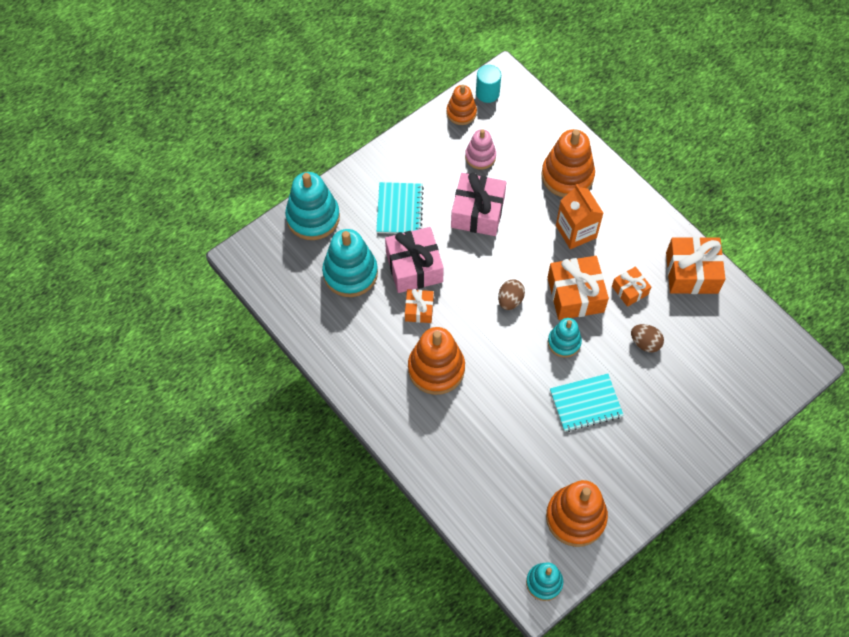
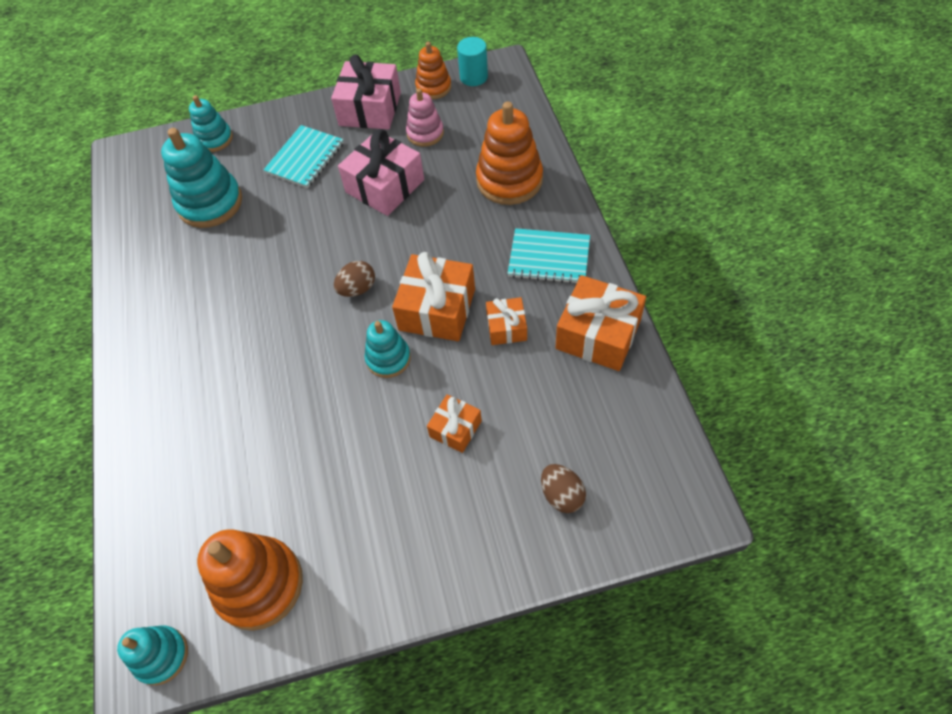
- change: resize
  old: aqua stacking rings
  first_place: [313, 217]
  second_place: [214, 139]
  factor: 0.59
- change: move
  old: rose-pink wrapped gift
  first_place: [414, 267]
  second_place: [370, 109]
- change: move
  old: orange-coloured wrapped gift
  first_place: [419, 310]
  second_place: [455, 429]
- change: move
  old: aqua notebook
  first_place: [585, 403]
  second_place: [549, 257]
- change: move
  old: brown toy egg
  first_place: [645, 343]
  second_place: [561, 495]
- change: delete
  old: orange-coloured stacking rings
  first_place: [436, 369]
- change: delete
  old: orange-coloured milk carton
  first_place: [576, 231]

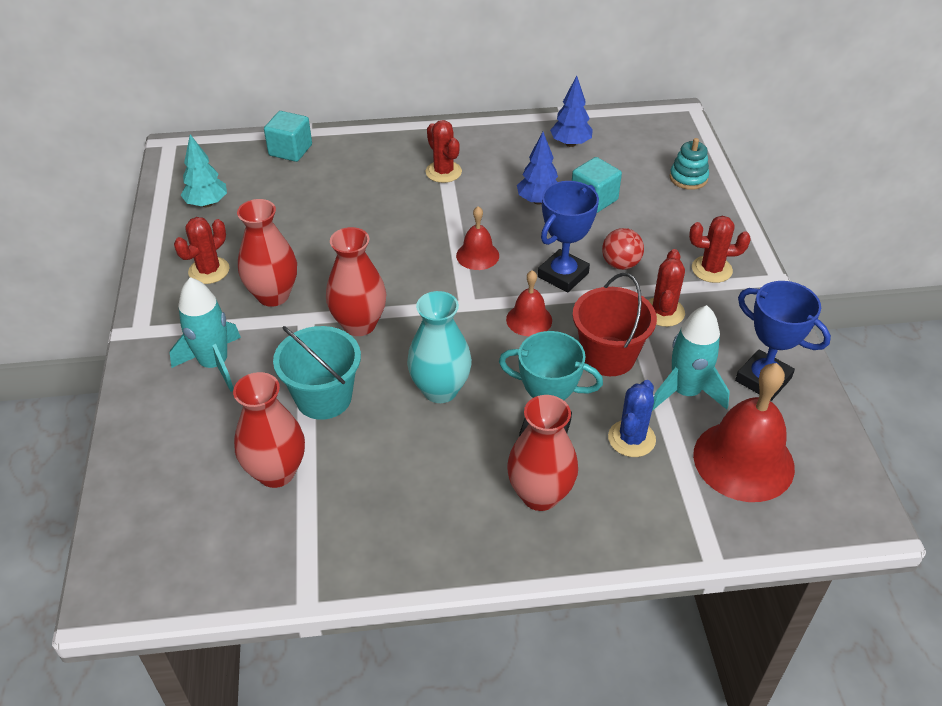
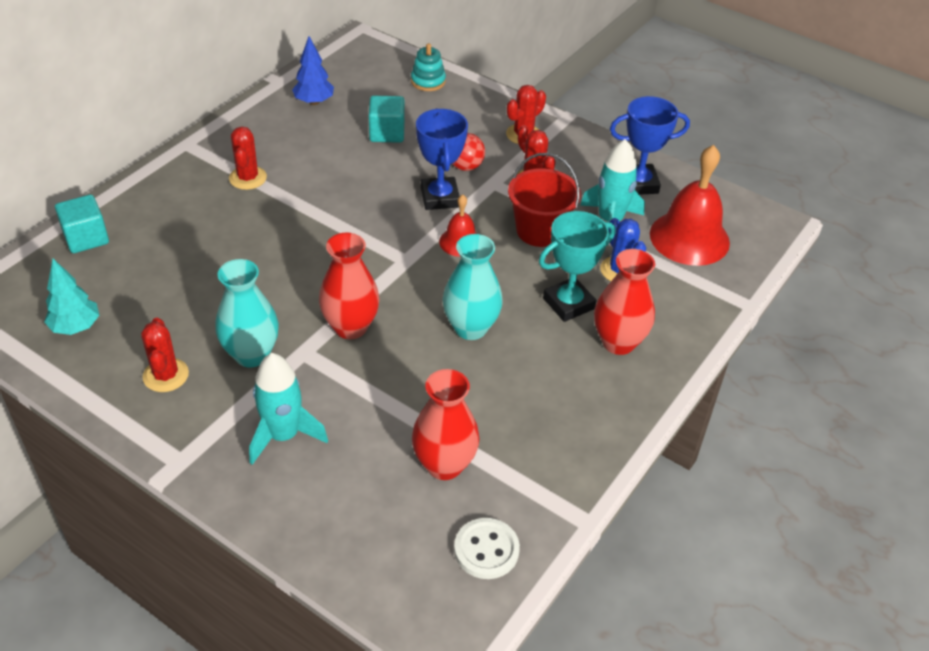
- change: recolor
  old: crimson tall vase
  new: aqua tall vase
  first_place: [273, 295]
  second_place: [251, 354]
- change: rotate
  old: crimson saguaro cactus
  first_place: [443, 172]
  second_place: [248, 178]
  degrees: 75
- change: insert
  new: white sewing button
  second_place: [486, 550]
- change: delete
  old: aqua pail
  first_place: [323, 398]
- change: delete
  old: crimson hand bell
  first_place: [477, 255]
- change: delete
  old: royal blue fir tree
  first_place: [538, 201]

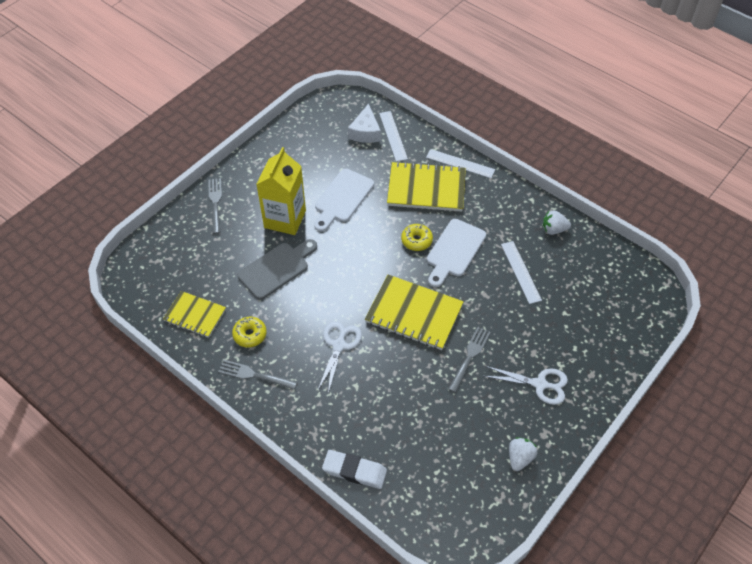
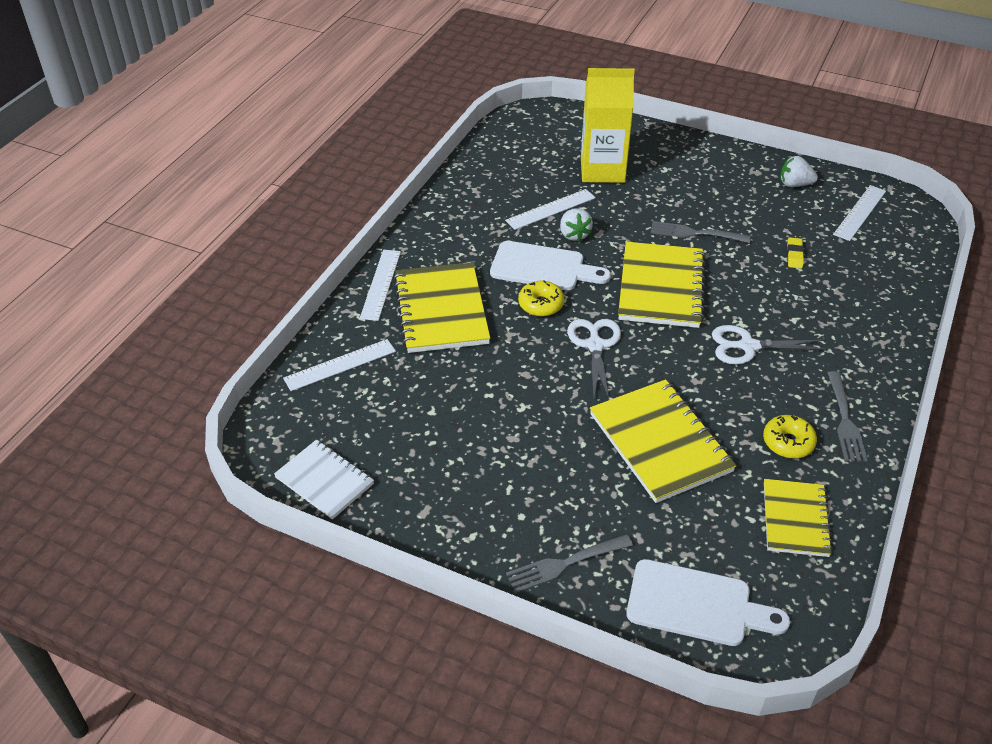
- change: insert
  new: white notebook
  second_place: [324, 481]
- change: move
  old: white berry
  first_place: [553, 229]
  second_place: [574, 235]
- change: move
  old: white pair of scissors
  first_place: [540, 384]
  second_place: [595, 345]
- change: move
  old: golden milk carton
  first_place: [285, 219]
  second_place: [602, 170]
- change: replace
  old: gray bread board
  new: golden notebook
  first_place: [276, 269]
  second_place: [660, 442]
- change: move
  old: white bread board
  first_place: [342, 198]
  second_place: [696, 604]
- change: insert
  new: golden pencil eraser
  second_place: [794, 255]
- change: insert
  new: white ruler
  second_place: [860, 212]
- change: delete
  old: white pencil eraser
  first_place: [354, 471]
- change: delete
  old: white cheese wedge
  first_place: [365, 132]

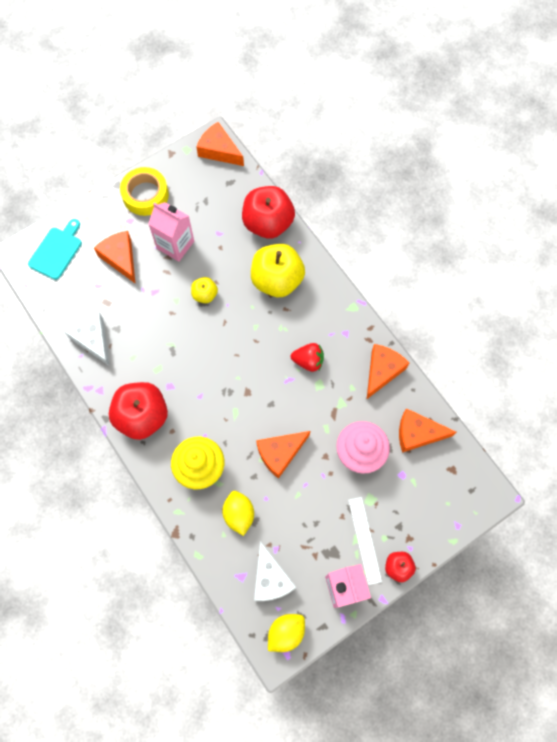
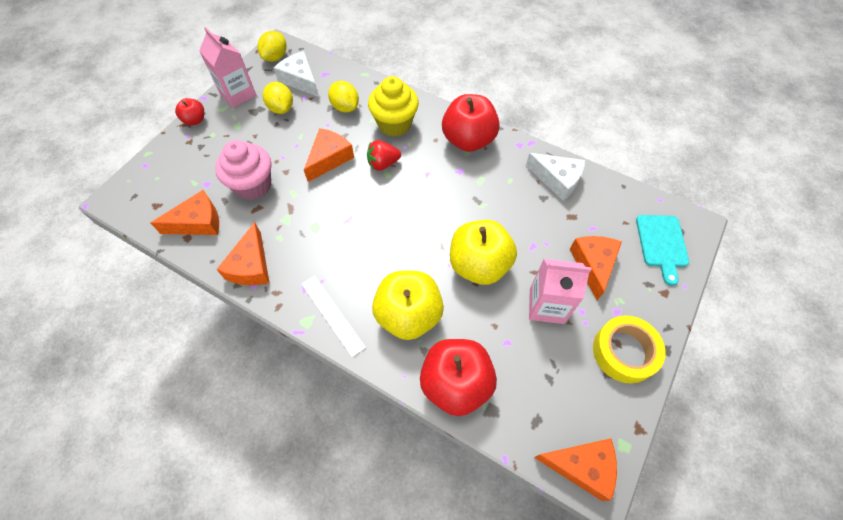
- change: insert
  new: golden lemon
  second_place: [281, 108]
- change: move
  old: white ruler
  first_place: [364, 540]
  second_place: [332, 314]
- change: move
  old: crimson berry
  first_place: [308, 361]
  second_place: [383, 164]
- change: resize
  old: golden apple fruit
  first_place: [205, 295]
  second_place: [479, 265]
  factor: 2.02
- change: rotate
  old: orange-coloured cheese wedge
  first_place: [120, 258]
  second_place: [593, 265]
  degrees: -120

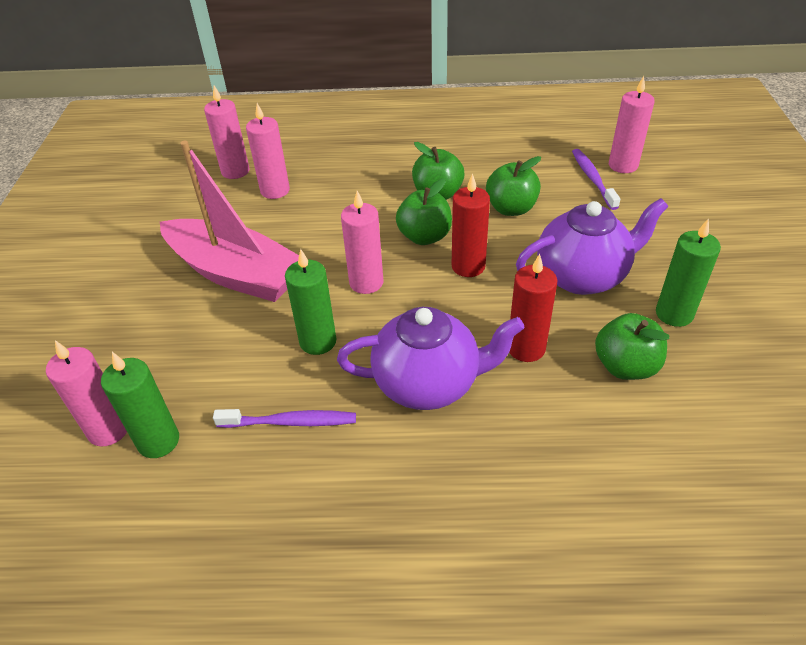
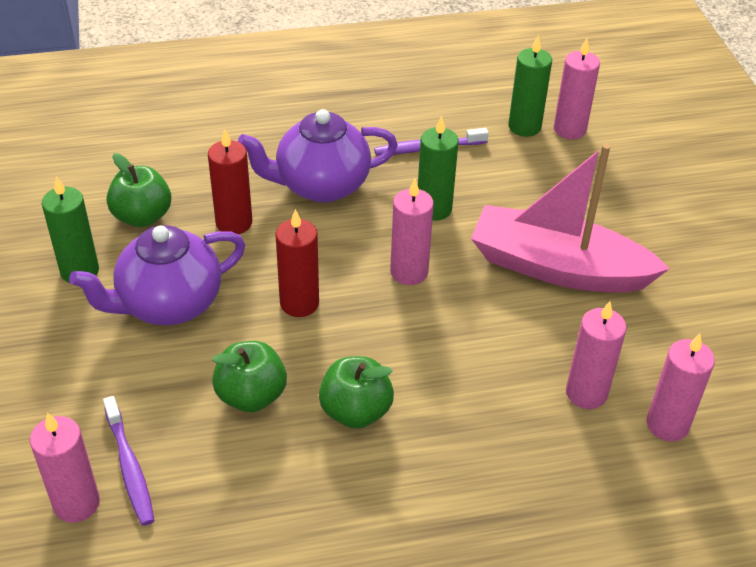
- change: delete
  old: leaf-green apple fruit
  first_place: [424, 236]

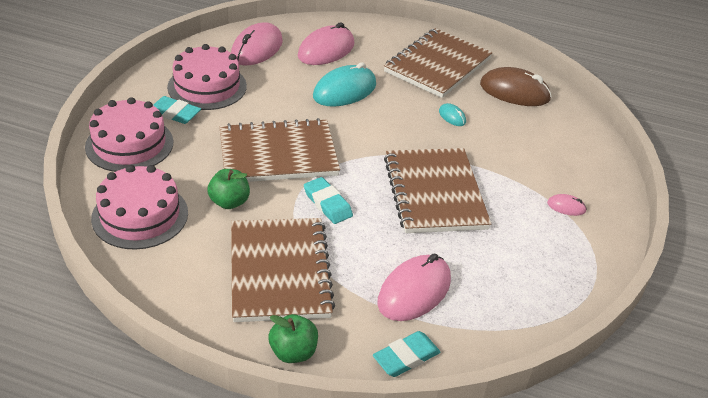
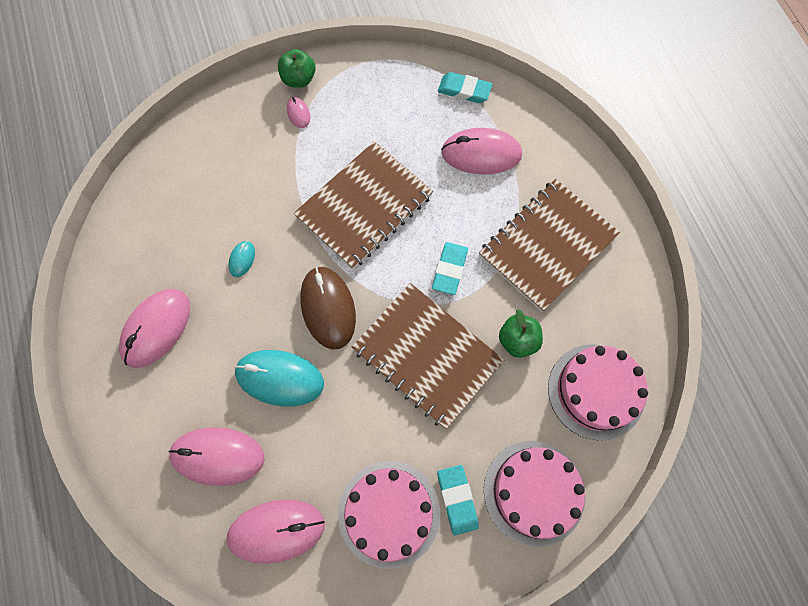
- change: replace
  old: brown notebook
  new: rose-pink computer mouse
  first_place: [437, 65]
  second_place: [156, 328]
- change: move
  old: leaf-green apple fruit
  first_place: [293, 352]
  second_place: [299, 79]
- change: move
  old: brown computer mouse
  first_place: [514, 92]
  second_place: [328, 308]
- change: move
  old: aqua pencil eraser
  first_place: [406, 357]
  second_place: [464, 90]

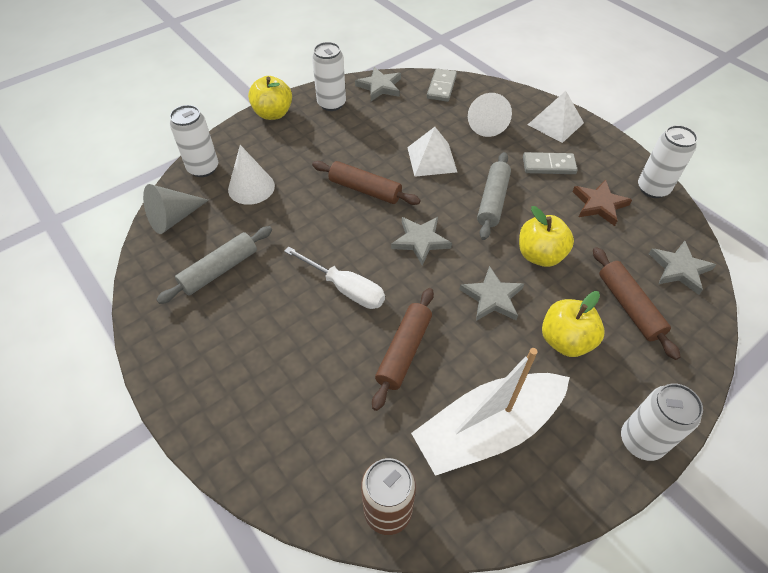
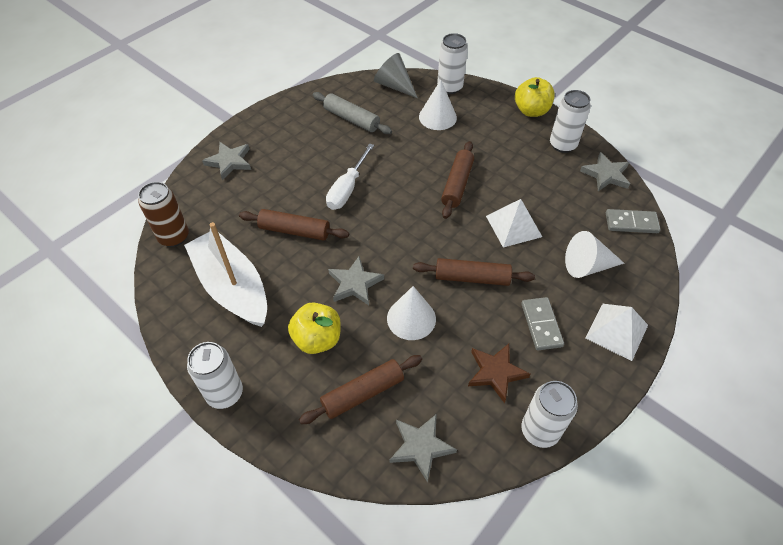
- change: move
  old: gray five-pointed star
  first_place: [420, 241]
  second_place: [229, 162]
- change: replace
  old: golden apple fruit
  new: white cone shape
  first_place: [540, 255]
  second_place: [411, 318]
- change: recolor
  old: gray pastry roller
  new: brown pastry roller
  first_place: [492, 201]
  second_place: [472, 278]

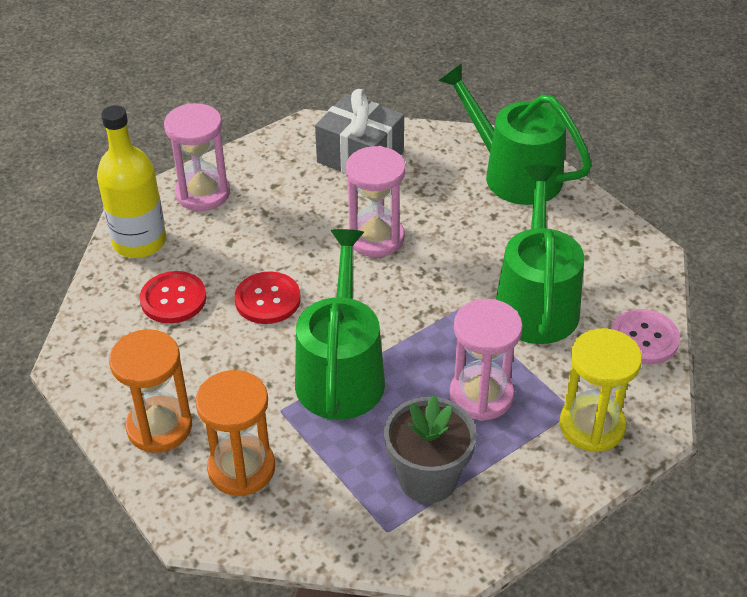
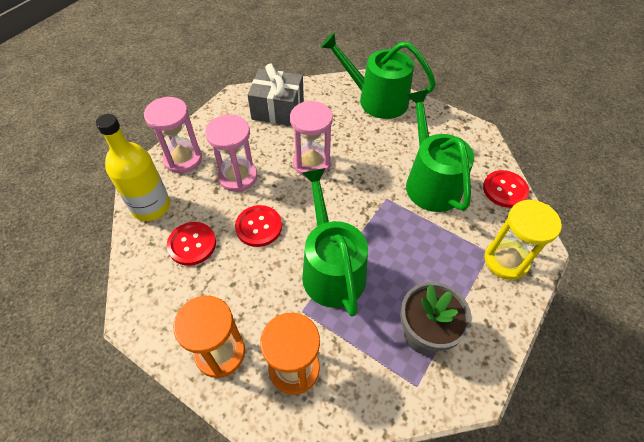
- change: move
  old: rose-pink sand timer
  first_place: [481, 395]
  second_place: [238, 177]
- change: recolor
  old: rose-pink sewing button
  new: crimson sewing button
  first_place: [644, 338]
  second_place: [505, 190]

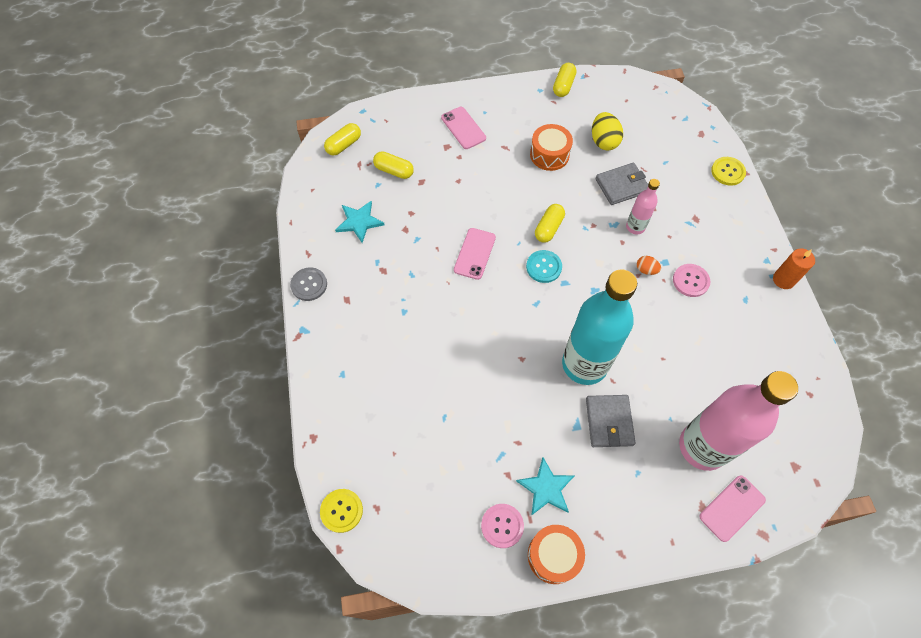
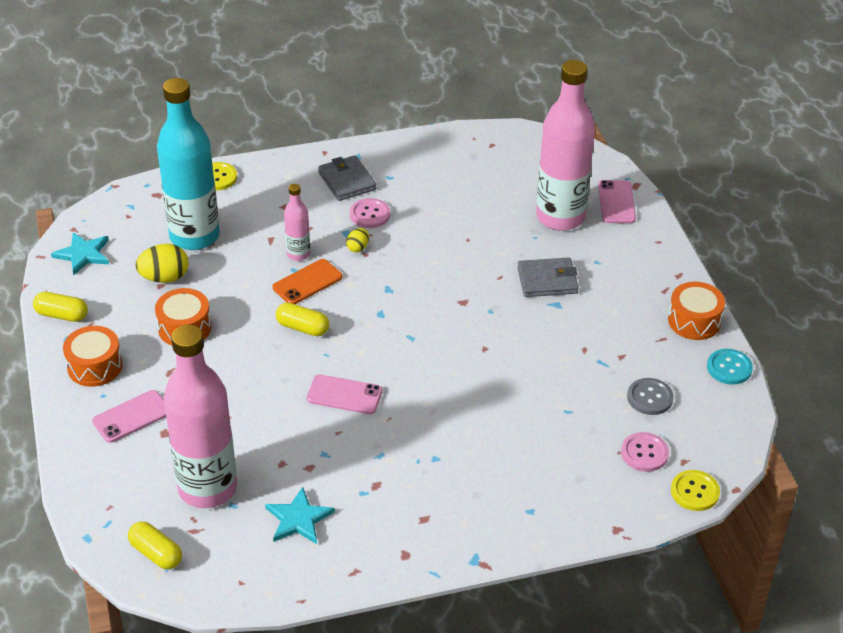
- change: move
  old: aqua five-pointed star
  first_place: [546, 488]
  second_place: [83, 254]
- change: insert
  new: orange-coloured toy drum
  second_place: [95, 366]
- change: move
  old: aqua drink bottle
  first_place: [584, 364]
  second_place: [194, 236]
- change: replace
  old: golden pill shape
  new: rose-pink drink bottle
  first_place: [394, 171]
  second_place: [207, 488]
- change: insert
  new: orange-coloured smartphone
  second_place: [307, 282]
- change: move
  old: gray card wallet
  first_place: [621, 186]
  second_place: [347, 181]
- change: recolor
  old: orange-coloured toy egg
  new: golden toy egg
  first_place: [646, 270]
  second_place: [358, 247]
- change: rotate
  old: rose-pink smartphone
  first_place: [732, 508]
  second_place: [616, 202]
  degrees: 45
- change: move
  old: rose-pink sewing button
  first_place: [502, 526]
  second_place: [644, 453]
- change: move
  old: gray sewing button
  first_place: [309, 285]
  second_place: [650, 398]
- change: move
  old: aqua sewing button
  first_place: [543, 267]
  second_place: [729, 368]
- change: delete
  old: orange-coloured wax candle
  first_place: [783, 280]

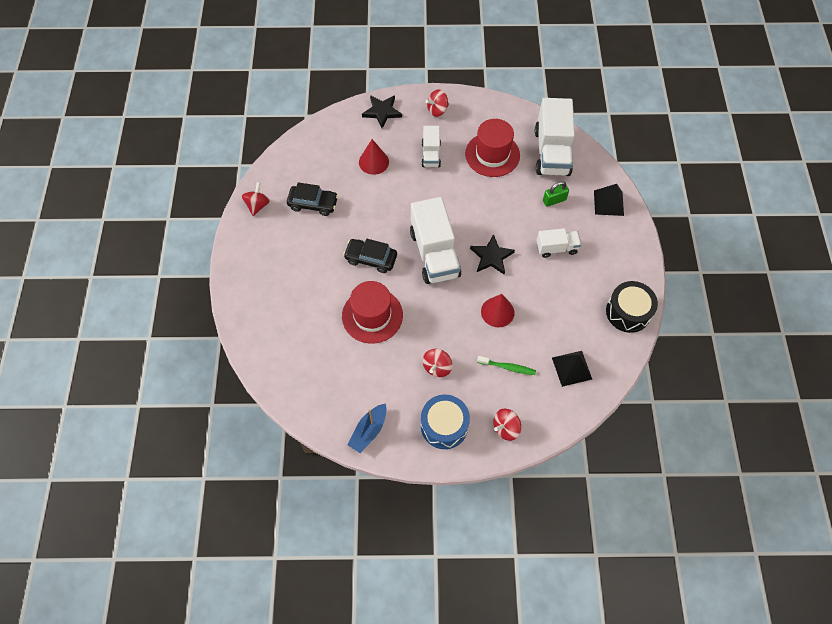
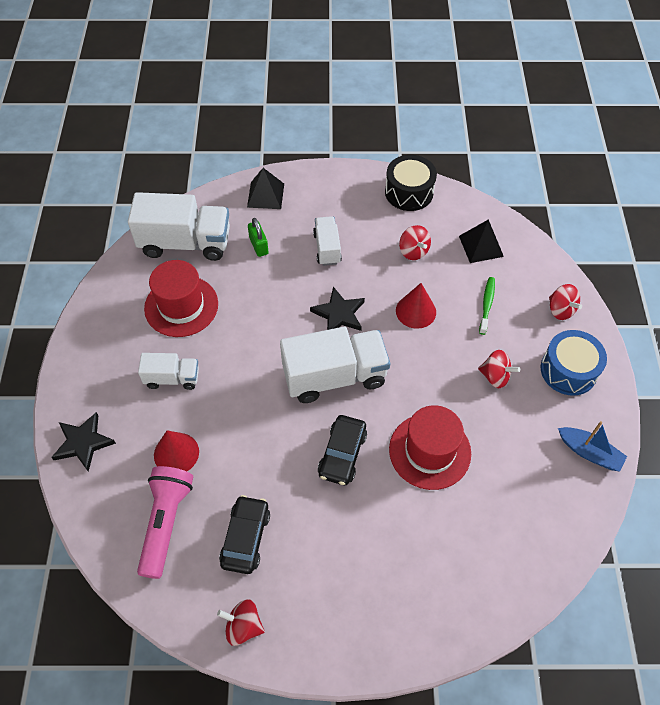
- change: insert
  new: rose-pink torch
  second_place: [166, 522]
- change: move
  old: crimson spinning top
  first_place: [437, 110]
  second_place: [413, 251]

